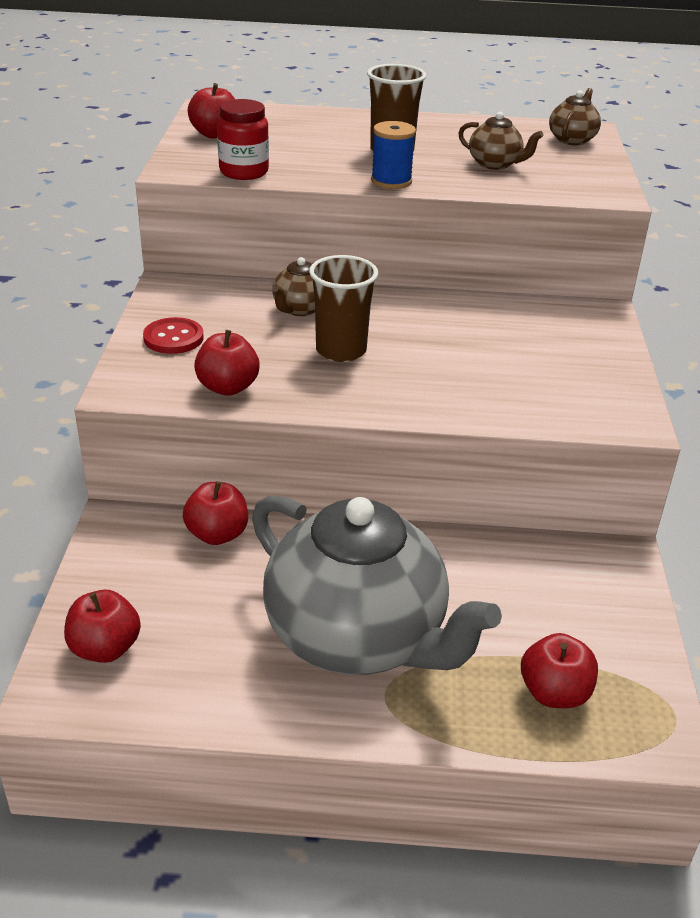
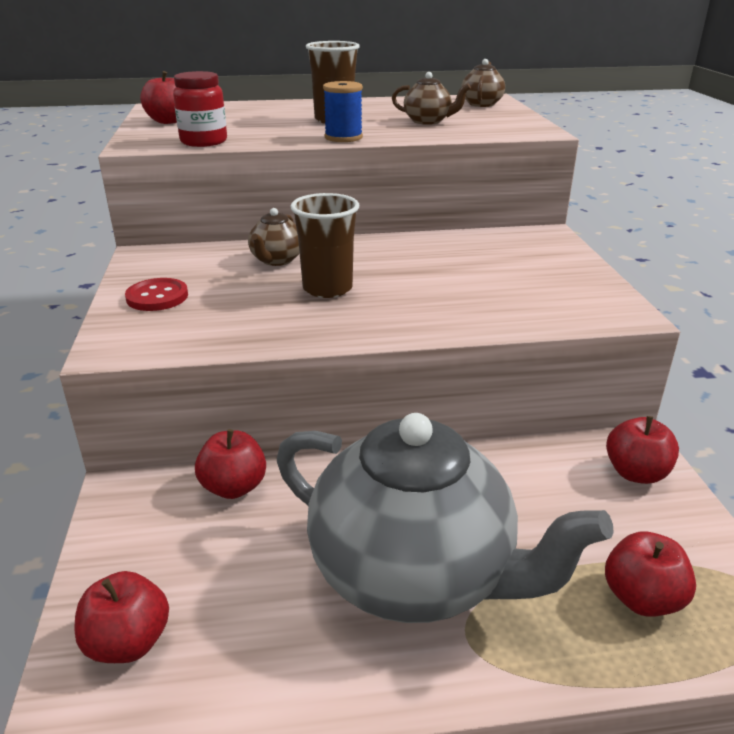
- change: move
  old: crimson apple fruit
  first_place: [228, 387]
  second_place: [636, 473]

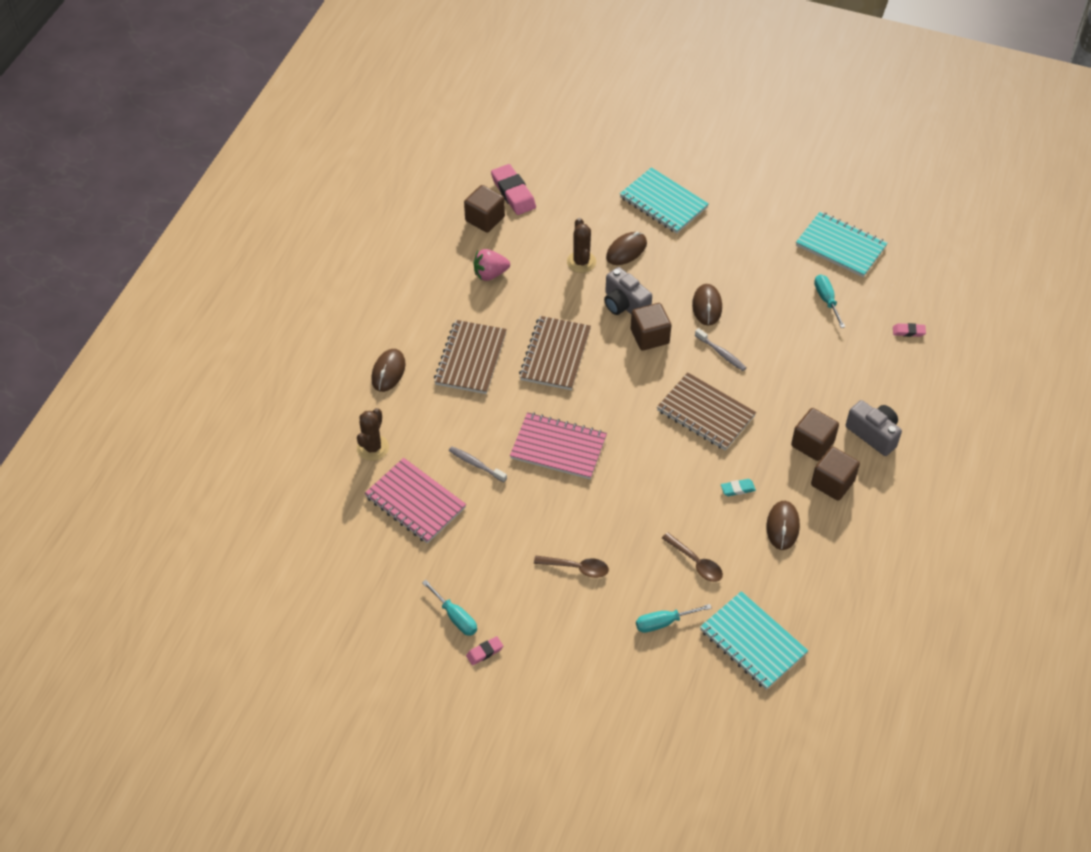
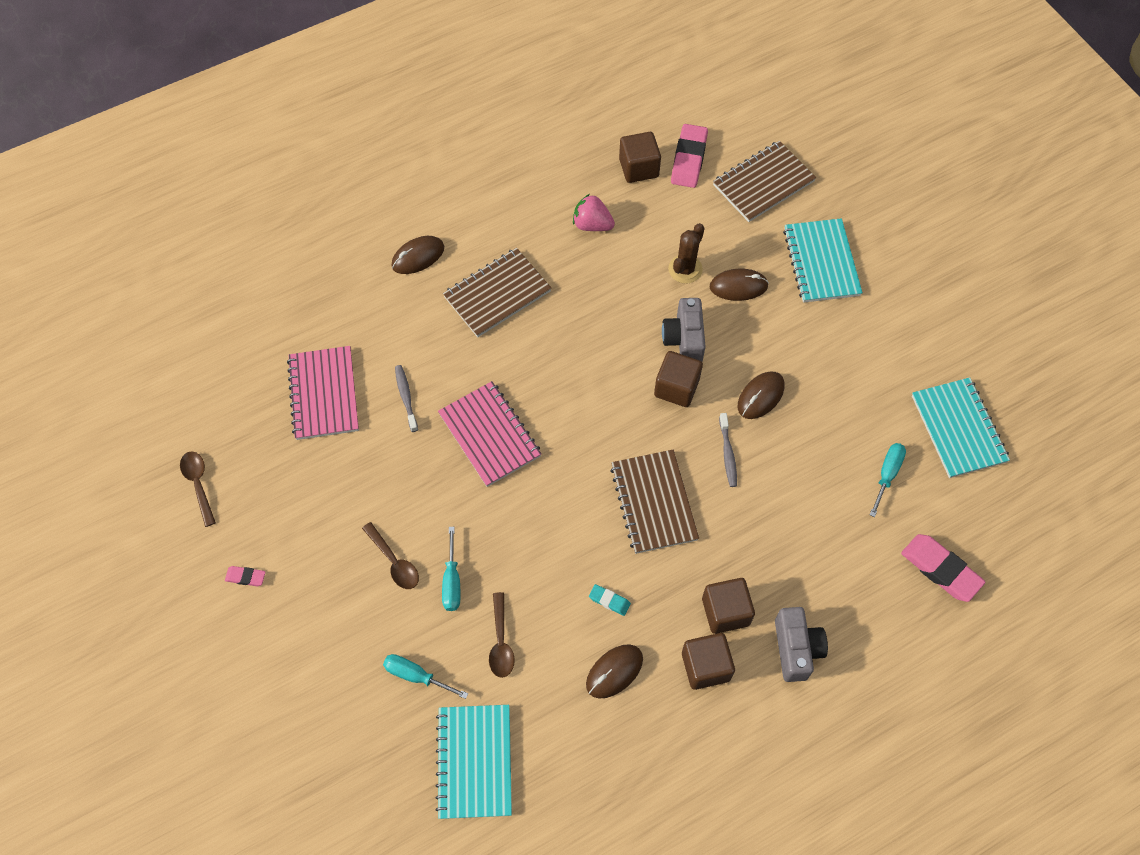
- change: insert
  new: brown tablespoon
  second_place: [198, 484]
- change: move
  old: aqua hand screwdriver
  first_place: [455, 617]
  second_place: [452, 581]
- change: move
  old: brown notebook
  first_place: [555, 355]
  second_place: [763, 183]
- change: resize
  old: rose-pink pencil eraser
  first_place: [908, 331]
  second_place: [940, 569]
  factor: 1.99
- change: delete
  old: brown saguaro cactus
  first_place: [373, 448]

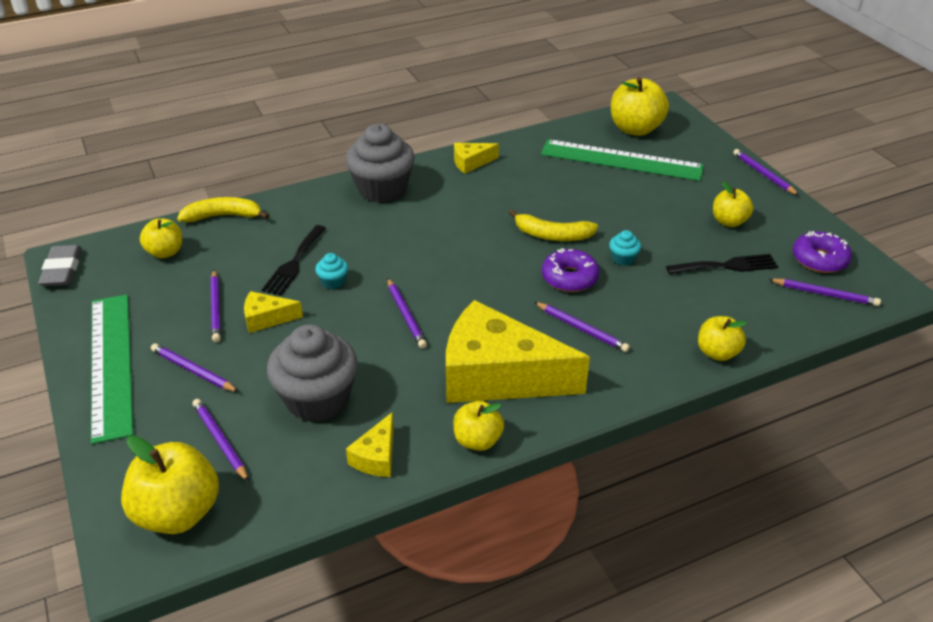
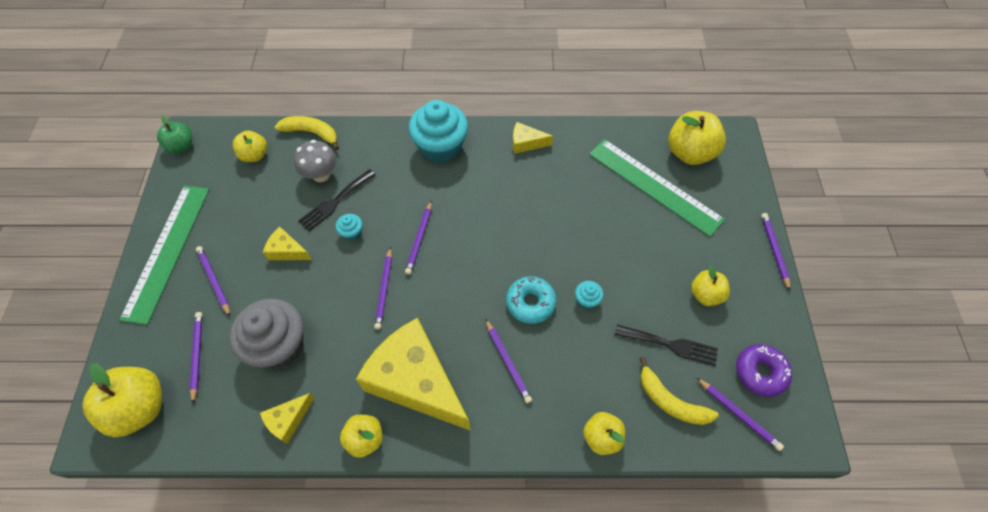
- change: replace
  old: gray pencil eraser
  new: leaf-green apple fruit
  first_place: [62, 269]
  second_place: [181, 146]
- change: insert
  new: gray toadstool
  second_place: [321, 175]
- change: move
  old: royal purple lead pencil
  first_place: [216, 308]
  second_place: [419, 239]
- change: recolor
  old: gray muffin
  new: aqua muffin
  first_place: [382, 189]
  second_place: [440, 147]
- change: recolor
  old: royal purple donut
  new: aqua donut
  first_place: [569, 278]
  second_place: [530, 303]
- change: move
  old: golden banana
  first_place: [552, 235]
  second_place: [670, 401]

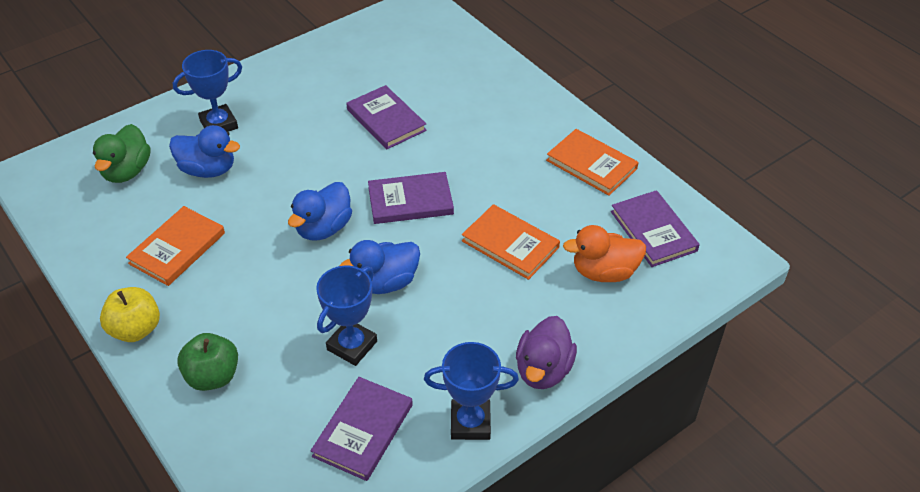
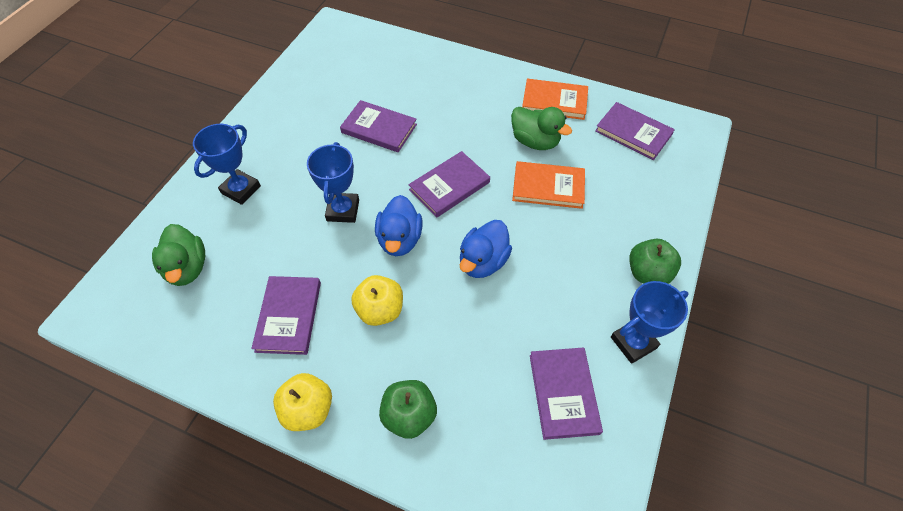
- change: recolor
  old: orange-coloured hardcover
  new: royal purple hardcover
  first_place: [177, 248]
  second_place: [289, 316]
- change: move
  old: royal blue award cup
  first_place: [352, 345]
  second_place: [343, 210]
- change: insert
  new: golden apple fruit
  second_place: [380, 310]
- change: insert
  new: leaf-green toy duck
  second_place: [535, 141]
- change: replace
  old: royal purple toy duck
  new: leaf-green apple fruit
  first_place: [543, 370]
  second_place: [648, 273]
- change: delete
  old: royal blue toy duck
  first_place: [208, 169]
- change: delete
  old: orange-coloured toy duck
  first_place: [604, 272]

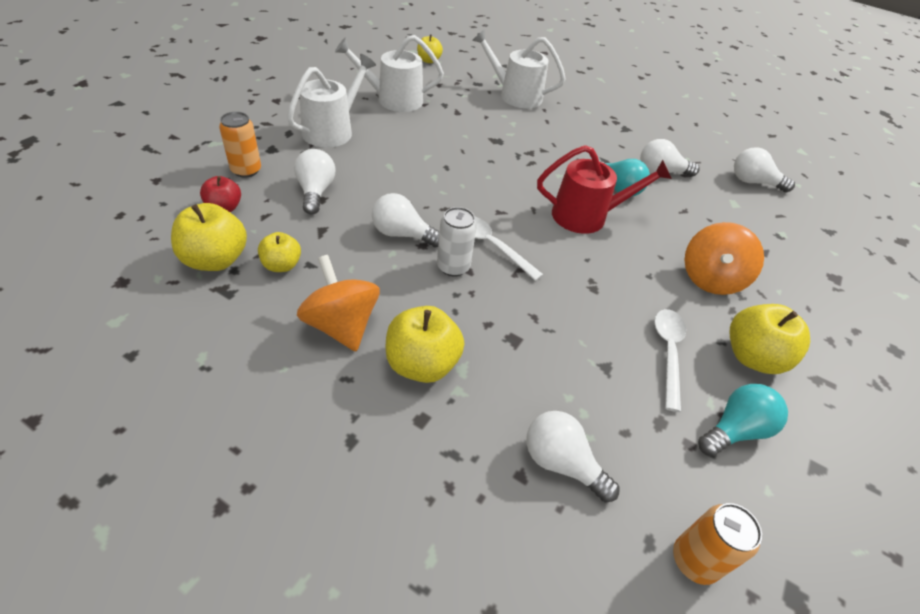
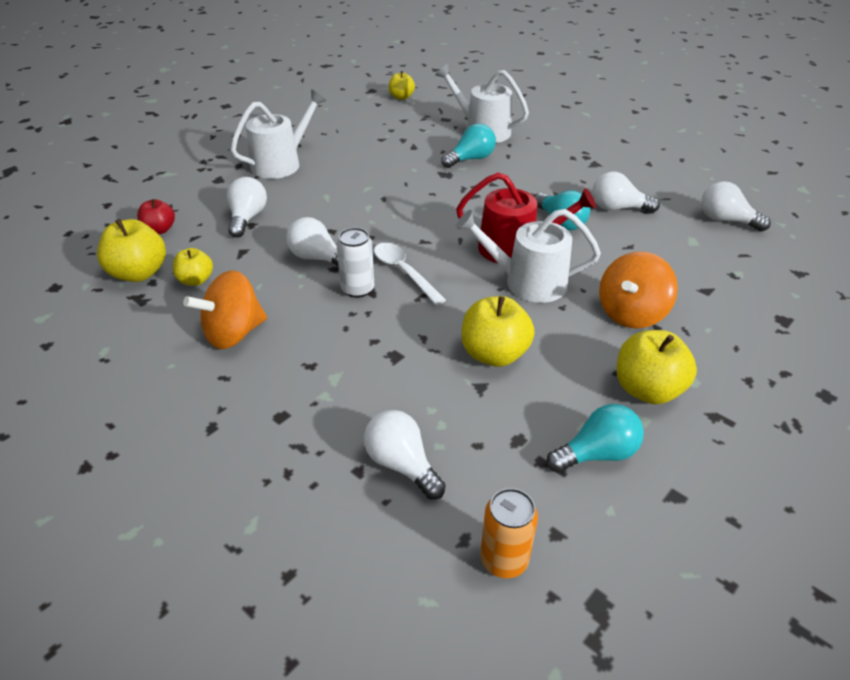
- change: rotate
  old: orange-coloured spinning top
  first_place: [341, 325]
  second_place: [233, 333]
  degrees: -105
- change: insert
  new: aqua lightbulb
  second_place: [470, 159]
- change: move
  old: white watering can
  first_place: [394, 100]
  second_place: [527, 282]
- change: move
  old: golden apple fruit
  first_place: [422, 364]
  second_place: [494, 354]
- change: delete
  old: orange-coloured can
  first_place: [246, 170]
- change: delete
  old: white tablespoon
  first_place: [668, 353]

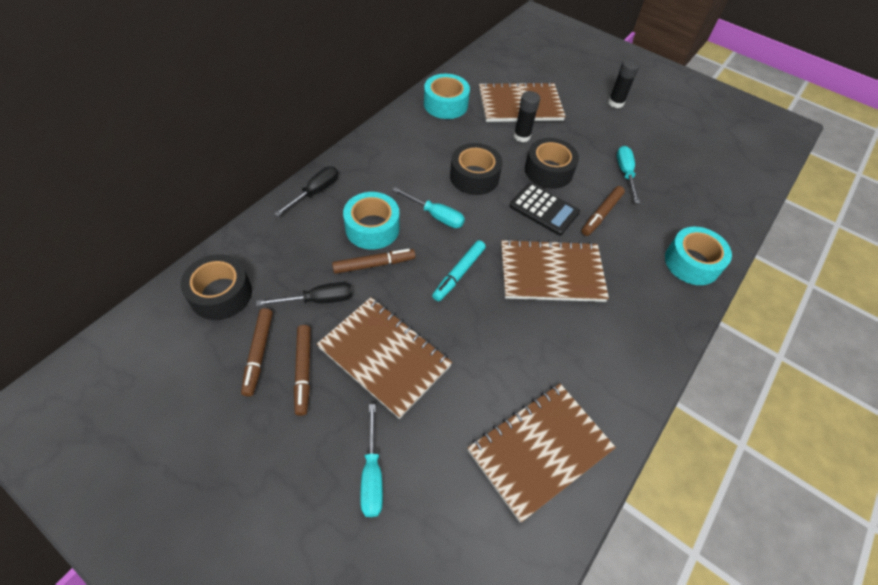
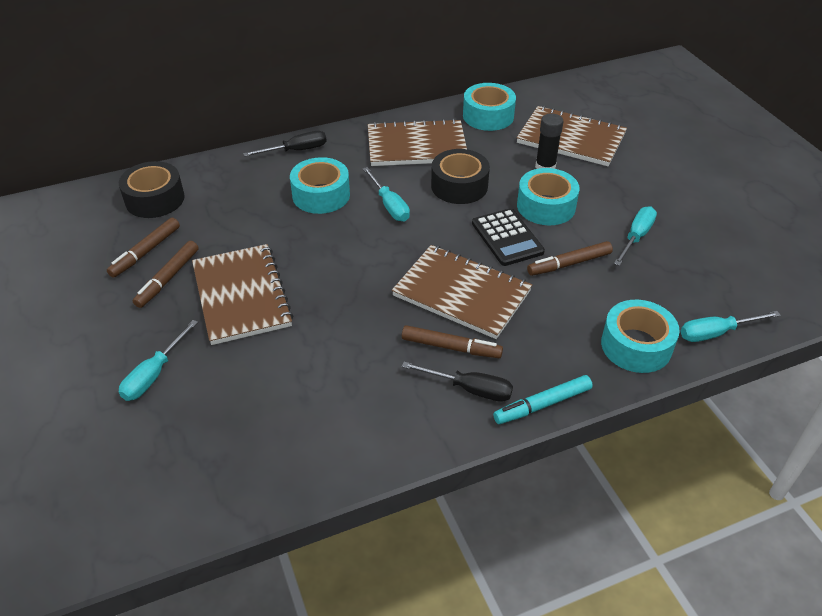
- change: move
  old: brown notebook
  first_place: [540, 450]
  second_place: [416, 146]
- change: move
  old: brown felt pen
  first_place: [374, 264]
  second_place: [451, 347]
- change: move
  old: black hand screwdriver
  first_place: [318, 300]
  second_place: [469, 389]
- change: move
  old: aqua felt pen
  first_place: [459, 274]
  second_place: [542, 405]
- change: recolor
  old: black sticky tape
  new: aqua sticky tape
  first_place: [548, 171]
  second_place: [546, 206]
- change: insert
  new: aqua hand screwdriver
  second_place: [716, 333]
- change: delete
  old: black glue
  first_place: [616, 103]

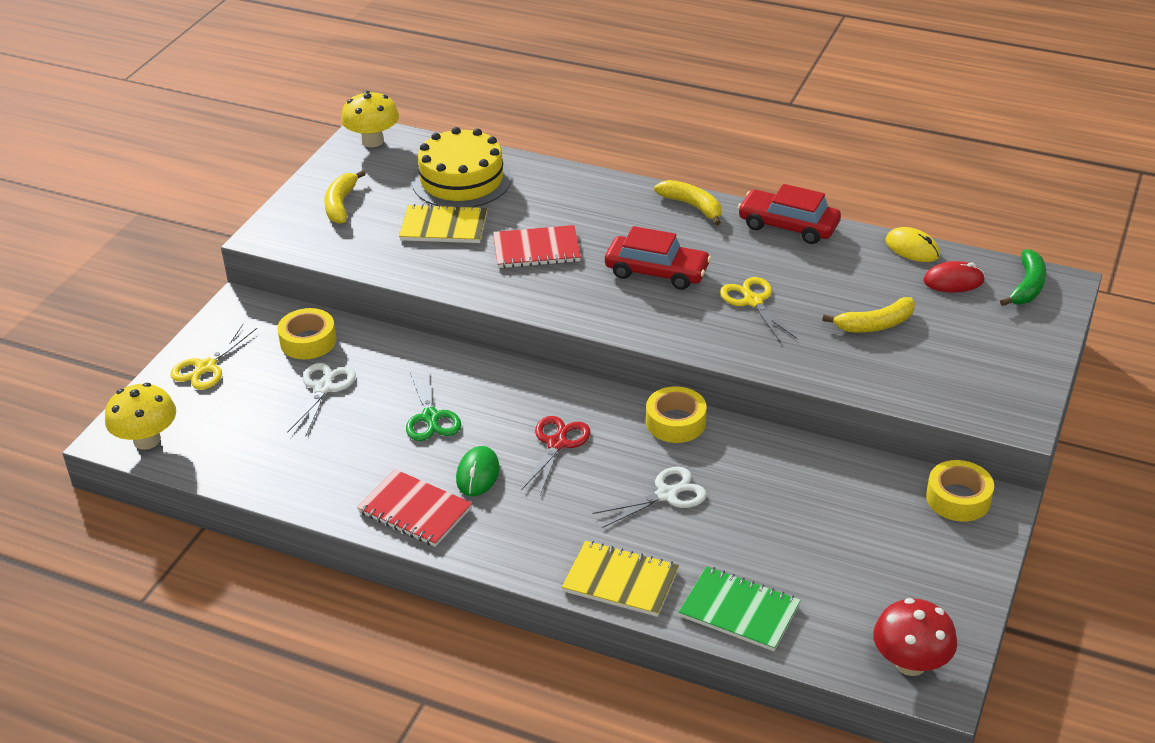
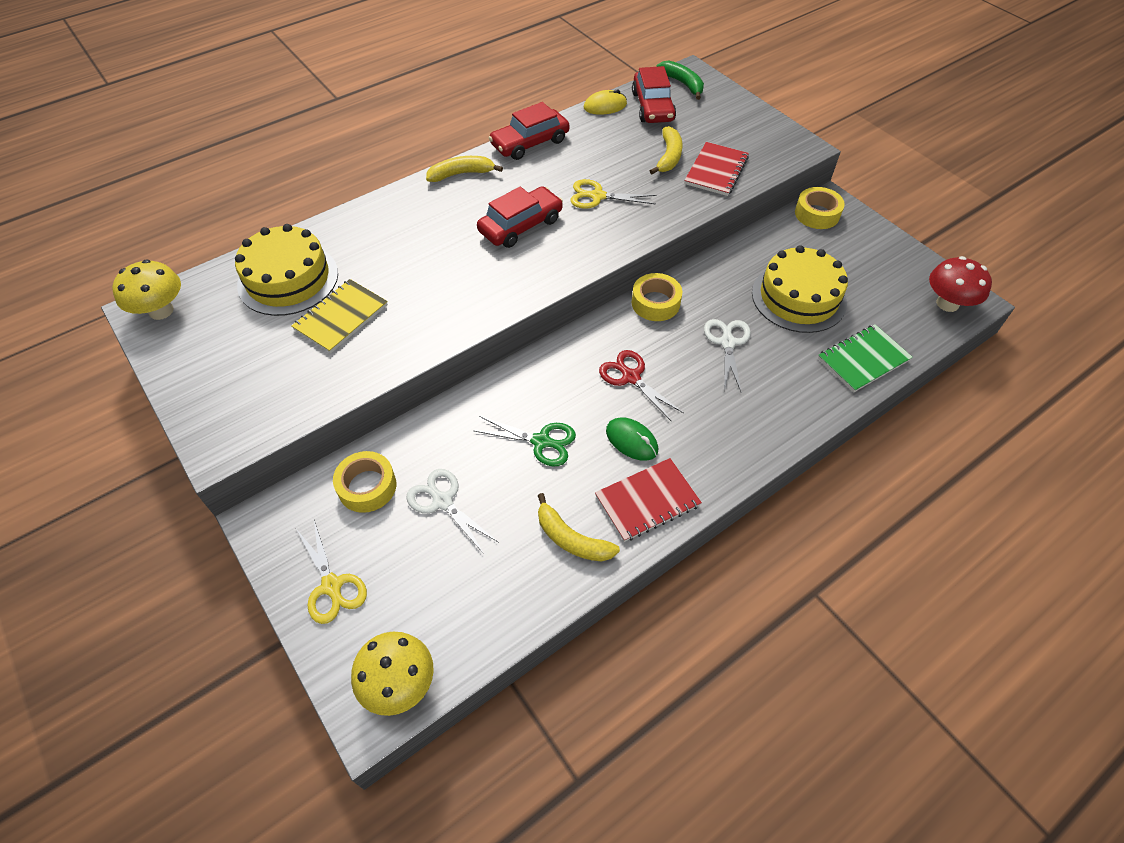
- change: move
  old: golden banana
  first_place: [341, 204]
  second_place: [571, 539]
- change: replace
  old: crimson computer mouse
  new: crimson automobile
  first_place: [953, 281]
  second_place: [652, 107]
- change: move
  old: crimson notebook
  first_place: [536, 249]
  second_place: [716, 171]
- change: insert
  new: golden cake
  second_place: [798, 297]
- change: delete
  old: golden notebook
  first_place: [620, 581]

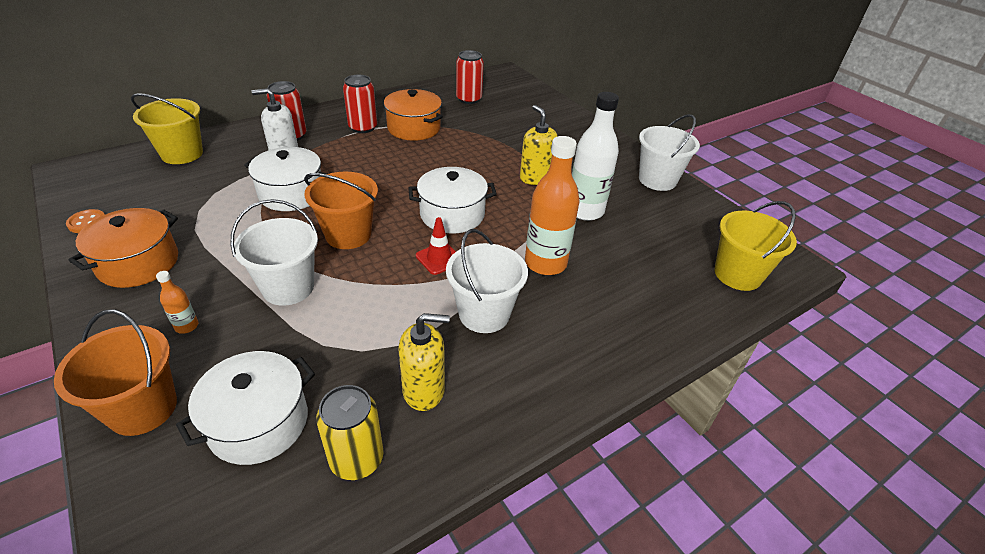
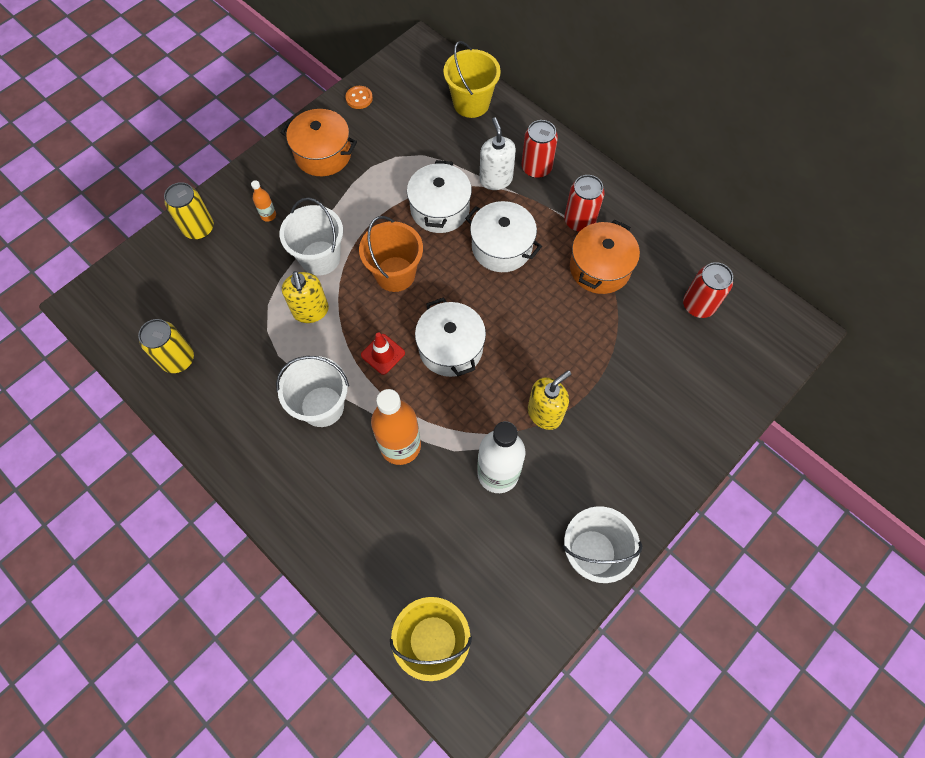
- change: replace
  old: orange-coloured pail
  new: golden can
  first_place: [143, 408]
  second_place: [199, 228]
- change: move
  old: golden soap dispenser
  first_place: [424, 390]
  second_place: [311, 311]
- change: move
  old: white cooking pot
  first_place: [258, 422]
  second_place: [501, 247]

